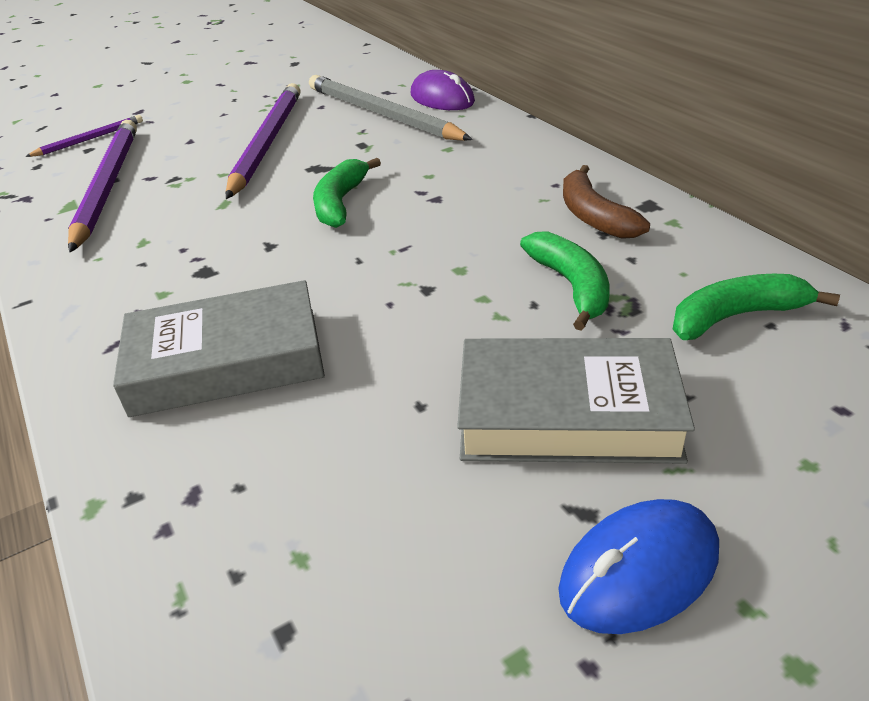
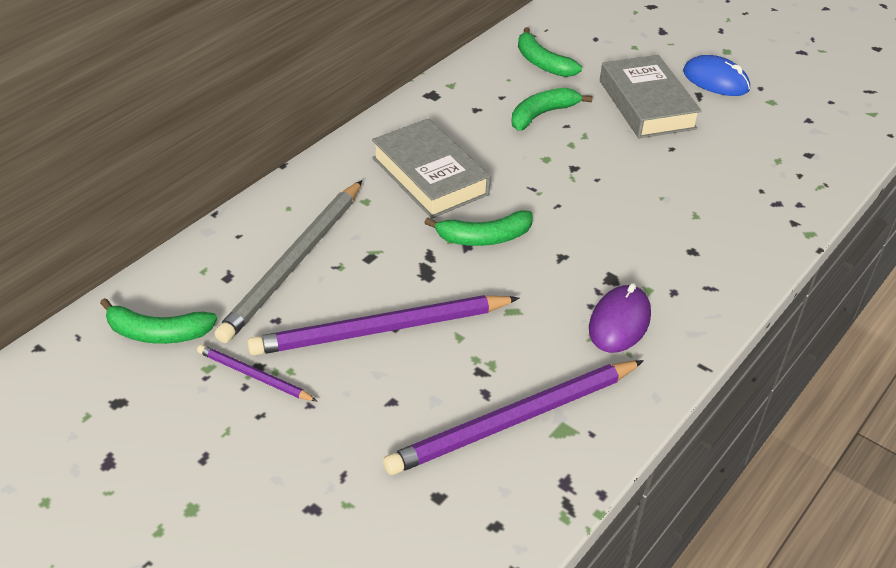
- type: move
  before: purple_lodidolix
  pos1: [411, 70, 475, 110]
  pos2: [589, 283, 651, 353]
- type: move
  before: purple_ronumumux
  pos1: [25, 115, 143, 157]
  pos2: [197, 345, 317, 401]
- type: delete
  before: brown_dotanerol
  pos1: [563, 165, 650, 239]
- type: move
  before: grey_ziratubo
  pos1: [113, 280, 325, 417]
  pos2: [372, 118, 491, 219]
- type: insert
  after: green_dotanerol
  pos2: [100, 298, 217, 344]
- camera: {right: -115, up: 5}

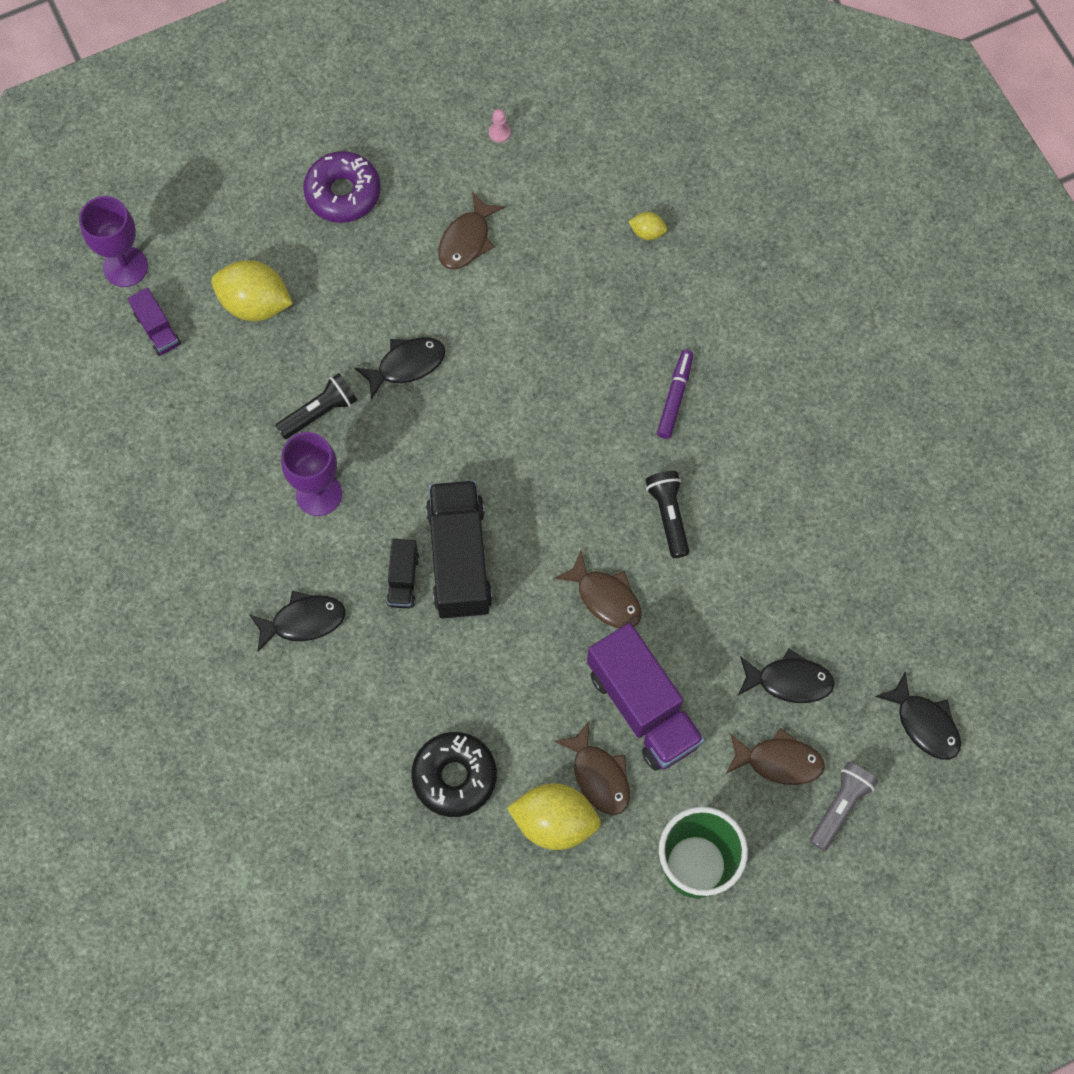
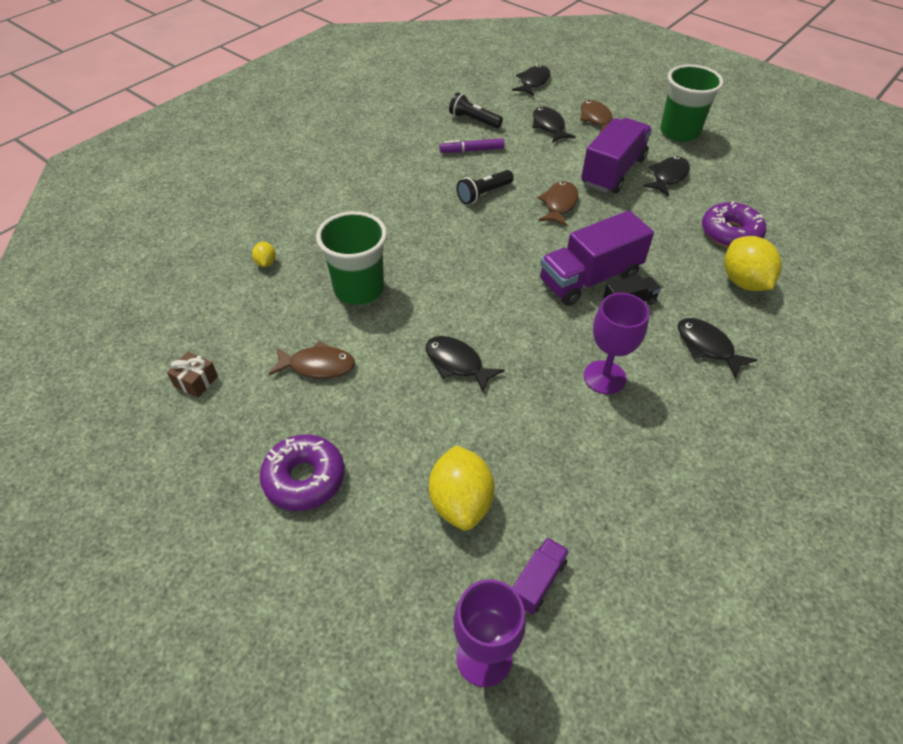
- type: replace
  before: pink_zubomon
  after: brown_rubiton
  pos1: [489, 109, 511, 143]
  pos2: [167, 352, 218, 398]
- type: move
  before: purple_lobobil
  pos1: [657, 350, 693, 439]
  pos2: [439, 138, 504, 153]
- type: move
  before: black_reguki
  pos1: [275, 373, 357, 439]
  pos2: [449, 92, 503, 128]
- type: recolor
  before: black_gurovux
  after: purple_gurovux
  pos1: [426, 480, 492, 619]
  pos2: [540, 210, 654, 306]
- type: recolor
  before: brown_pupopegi
  after: black_pupopegi
  pos1: [554, 721, 630, 815]
  pos2: [643, 156, 690, 196]
- type: recolor
  before: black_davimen
  after: purple_davimen
  pos1: [411, 732, 497, 817]
  pos2: [702, 201, 766, 248]
- type: delete
  before: grey_reguki
  pos1: [810, 762, 878, 851]
- type: move
  before: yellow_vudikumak
  pos1: [507, 783, 601, 850]
  pos2: [724, 236, 782, 291]
- type: insert
  after: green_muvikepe
  pos2: [316, 211, 387, 305]
- camera: {right: -115, up: -20}

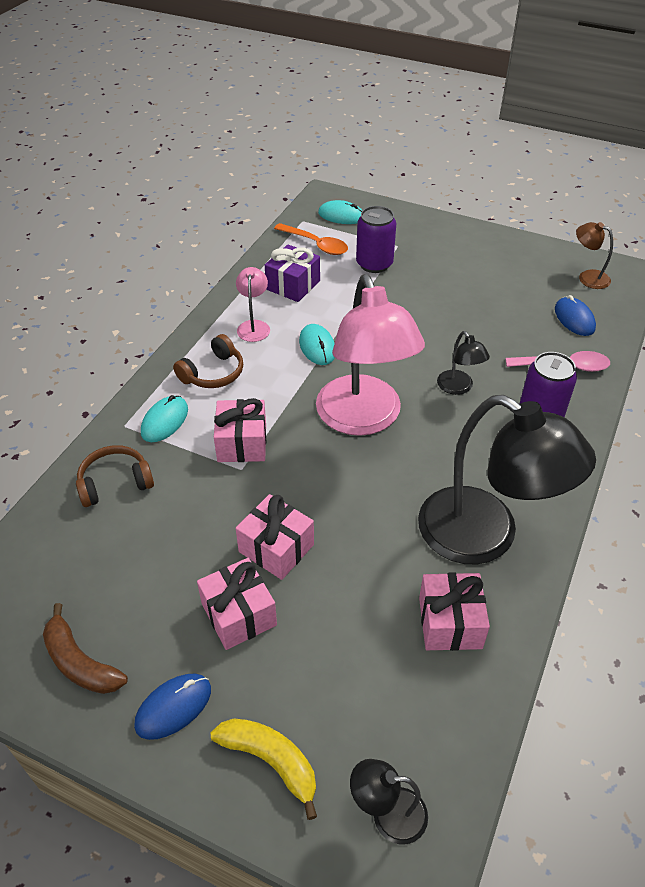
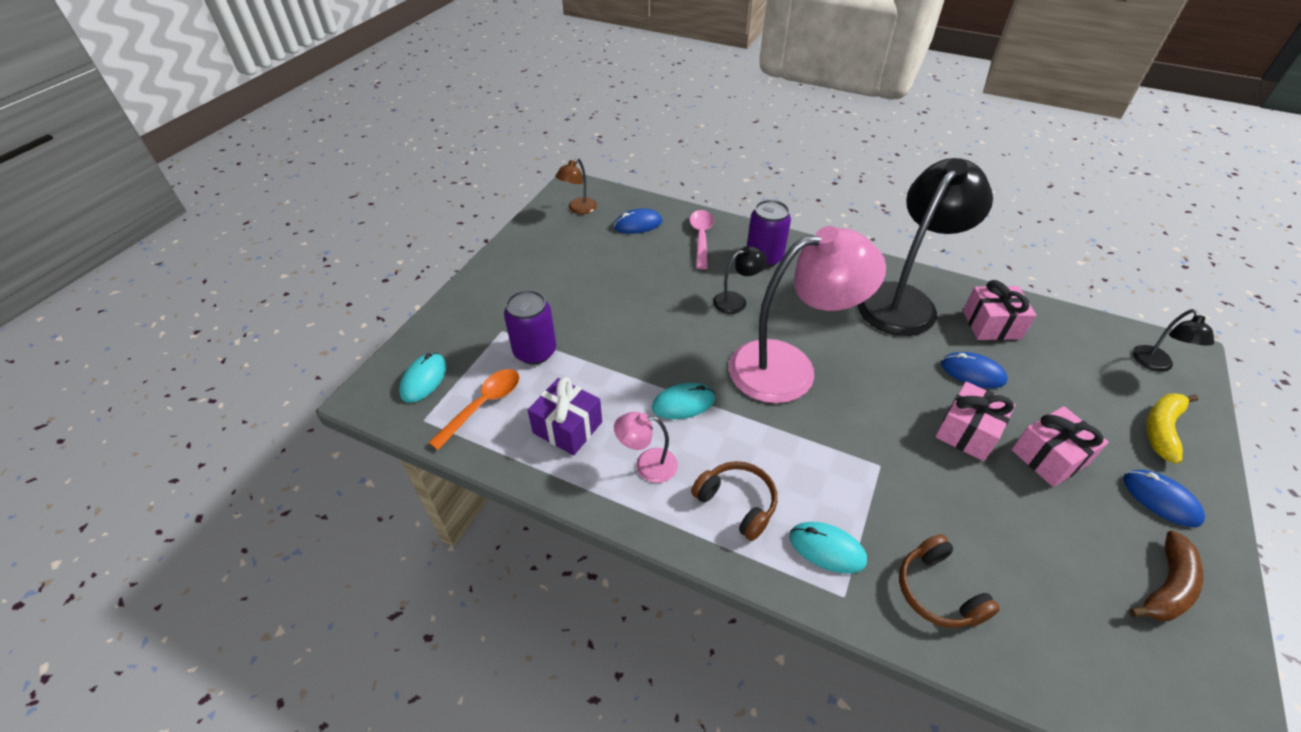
- type: delete
  before: pink_rubiton
  pos1: [214, 398, 266, 462]
- type: insert
  after: blue_lodidolix
  pos2: [941, 352, 1008, 388]
- camera: {right: -90, up: 0}

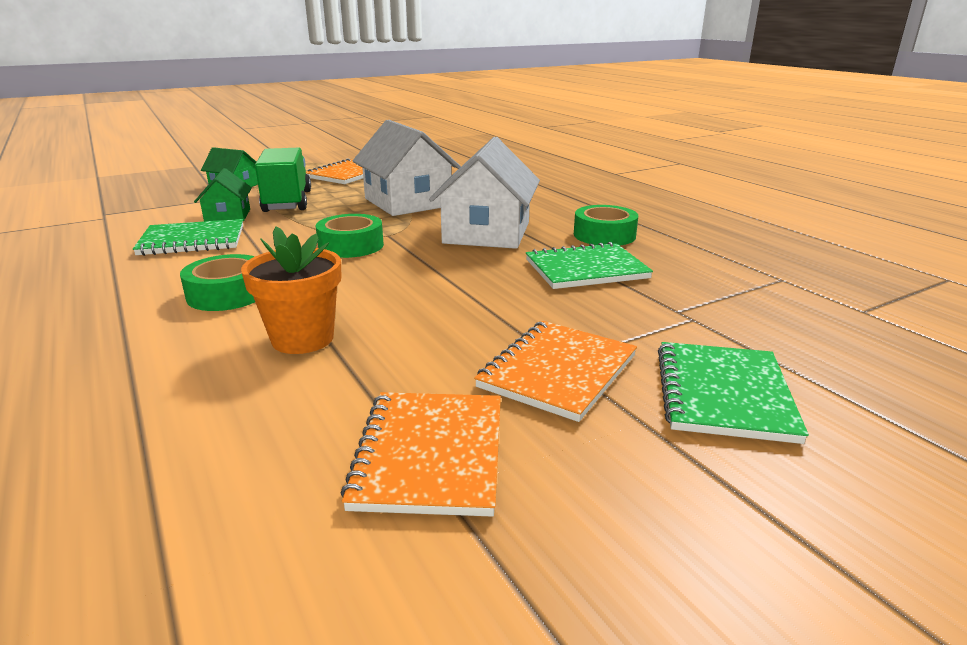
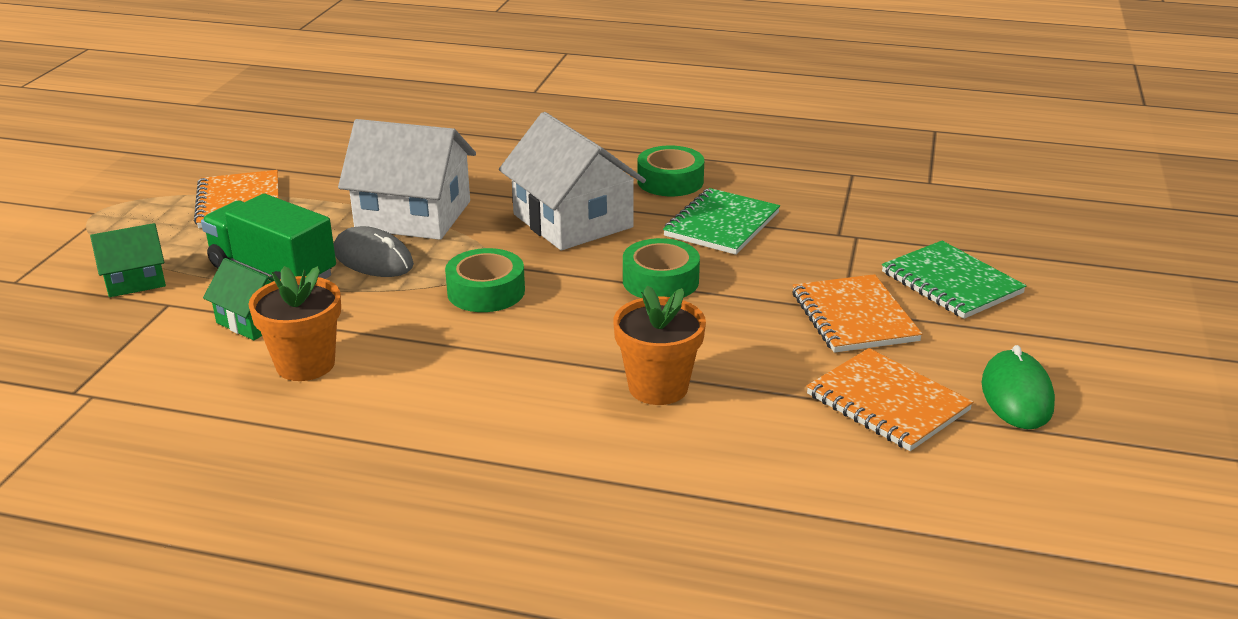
- type: replace
  before: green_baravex
  after: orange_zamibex
  pos1: [133, 219, 243, 256]
  pos2: [248, 266, 341, 381]
- type: move
  before: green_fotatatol
  pos1: [180, 254, 255, 311]
  pos2: [623, 238, 700, 298]
- type: insert
  after: grey_lodidolix
  pos2: [334, 226, 414, 277]
- type: insert
  after: green_lodidolix
  pos2: [982, 345, 1055, 429]
- camera: {right: -45, up: 5}

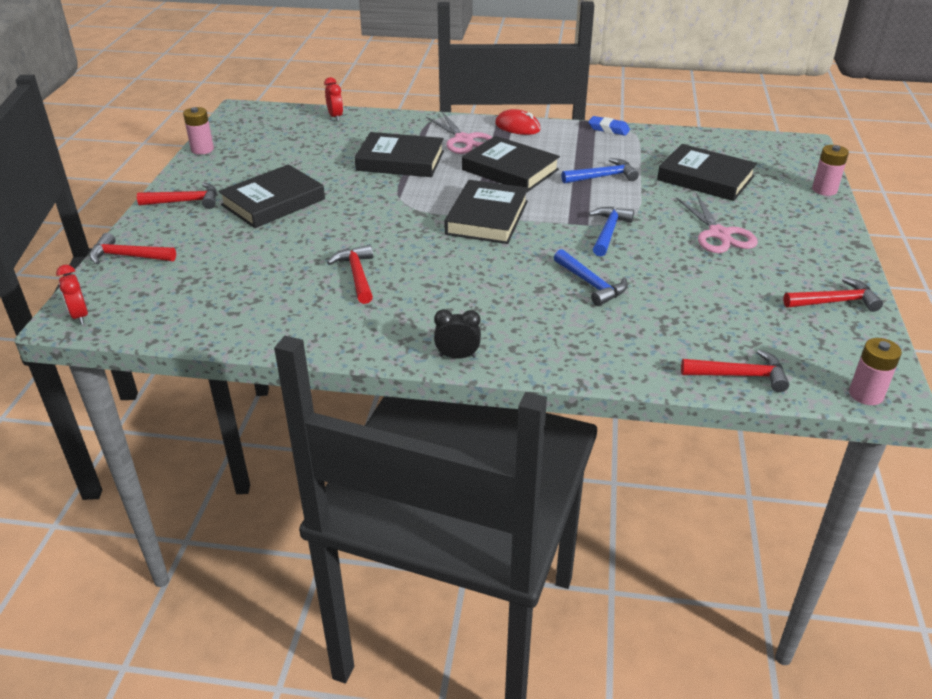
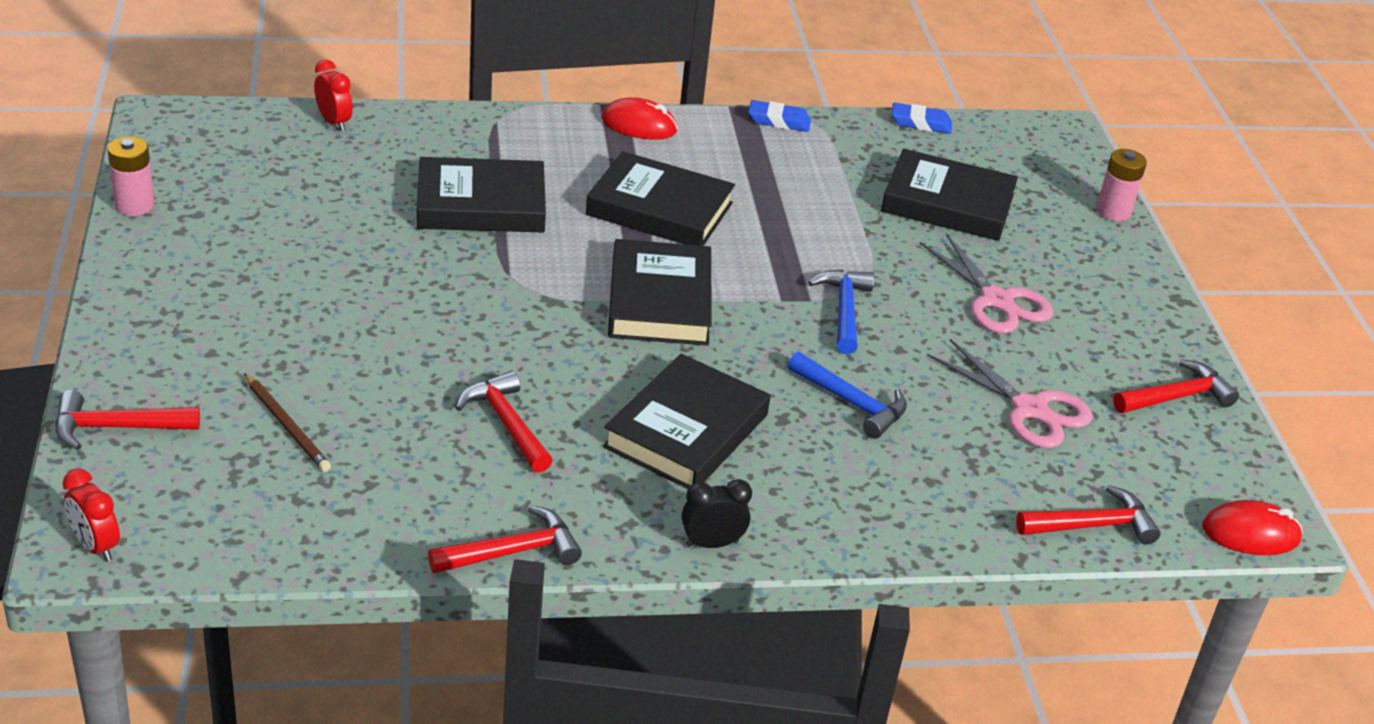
- type: move
  before: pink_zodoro
  pos1: [426, 112, 492, 154]
  pos2: [927, 339, 1093, 448]
- type: delete
  before: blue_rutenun
  pos1: [561, 158, 639, 184]
- type: move
  before: black_ziratubo
  pos1: [218, 164, 325, 228]
  pos2: [603, 354, 770, 489]
- type: move
  before: red_rutenun
  pos1: [137, 183, 217, 209]
  pos2: [428, 505, 582, 574]
- type: replace
  before: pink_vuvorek
  after: red_lodidolix
  pos1: [849, 338, 902, 405]
  pos2: [1202, 500, 1303, 555]
- type: insert
  after: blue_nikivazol
  pos2: [892, 103, 952, 134]
- type: insert
  after: brown_ronumumux
  pos2: [244, 373, 331, 472]
- camera: {right: -20, up: 0}

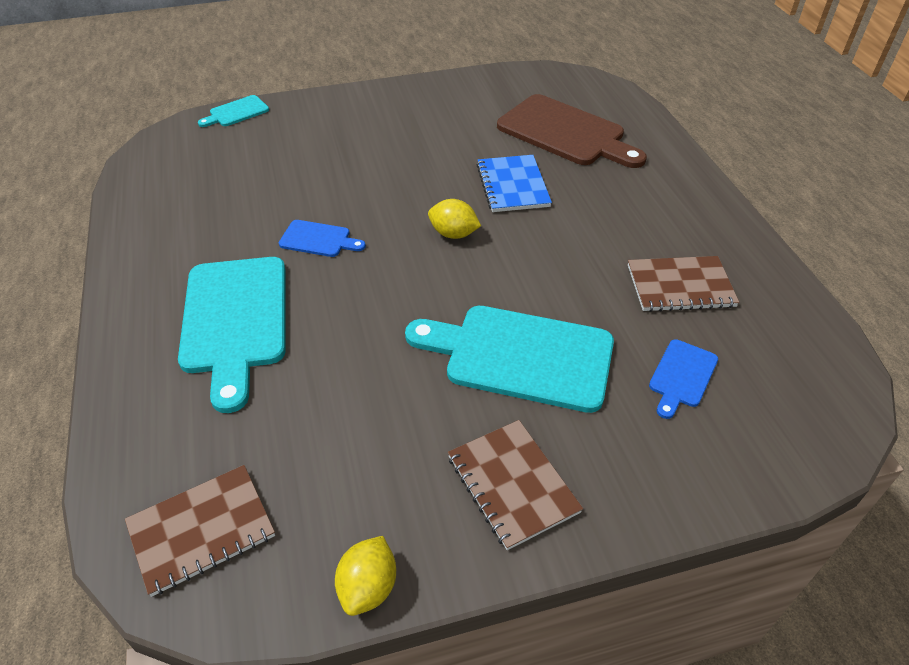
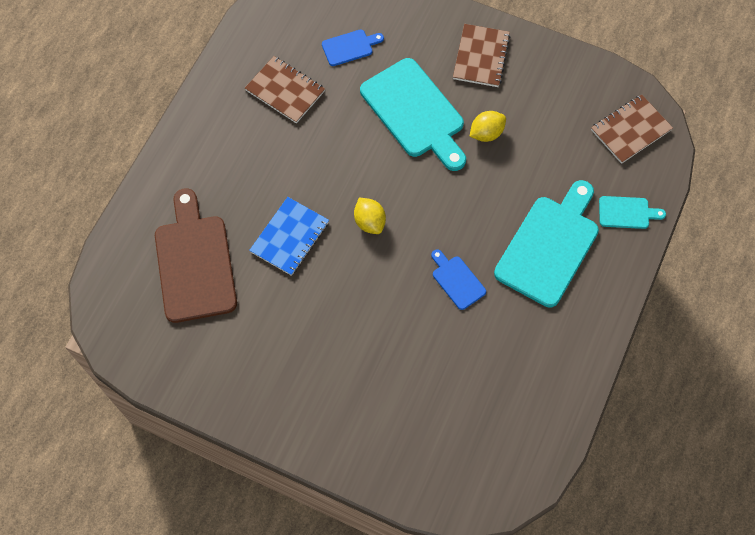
- type: move
  before: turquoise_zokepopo
  pos1: [198, 95, 269, 127]
  pos2: [599, 196, 666, 229]
- type: rotate
  before: brown_baravex
  pos1: [125, 465, 275, 597]
  pos2: [591, 94, 673, 164]
  turn: -45
- type: move
  before: yellow_vudikumak
  pos1: [335, 536, 396, 616]
  pos2: [469, 111, 506, 142]
- camera: {right: -140, up: 20}

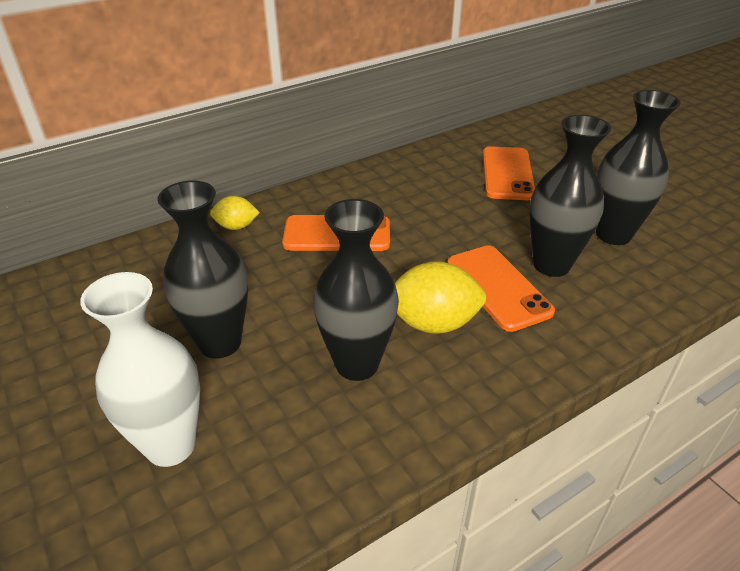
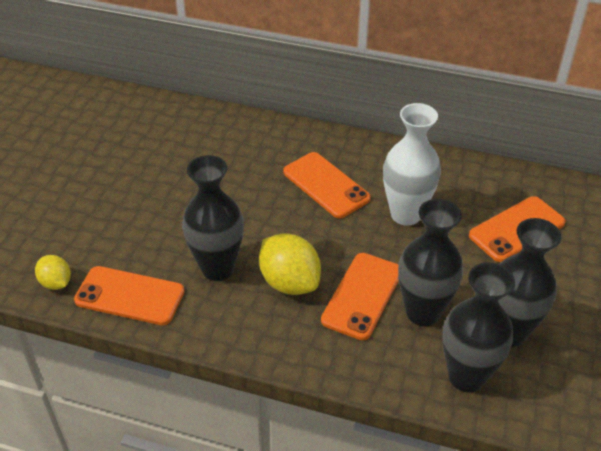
- type: move
  before: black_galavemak
  pos1: [157, 181, 248, 359]
  pos2: [442, 262, 515, 393]
- type: move
  before: yellow_vudikumak
  pos1: [210, 196, 260, 230]
  pos2: [35, 255, 71, 290]
- type: move
  before: white_galavemak
  pos1: [80, 272, 200, 467]
  pos2: [383, 103, 441, 226]
- type: insert
  after: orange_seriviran
  pos2: [74, 266, 185, 325]
- camera: {right: 50, up: 5}

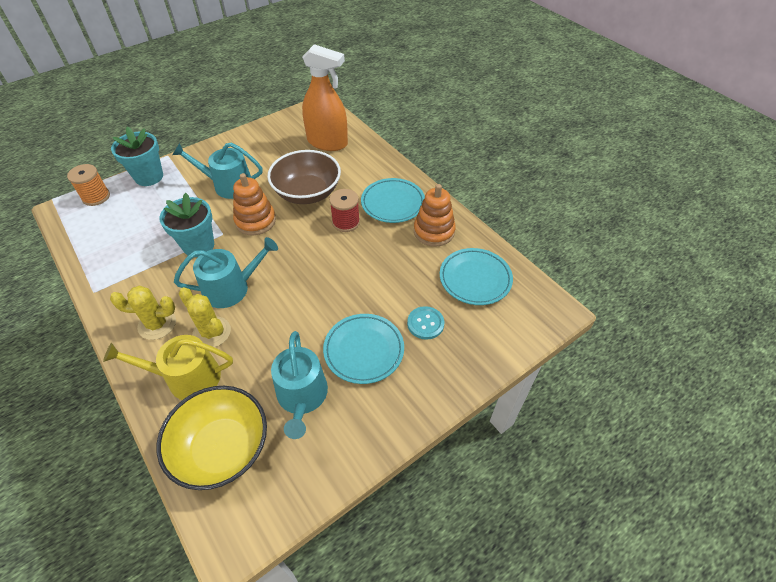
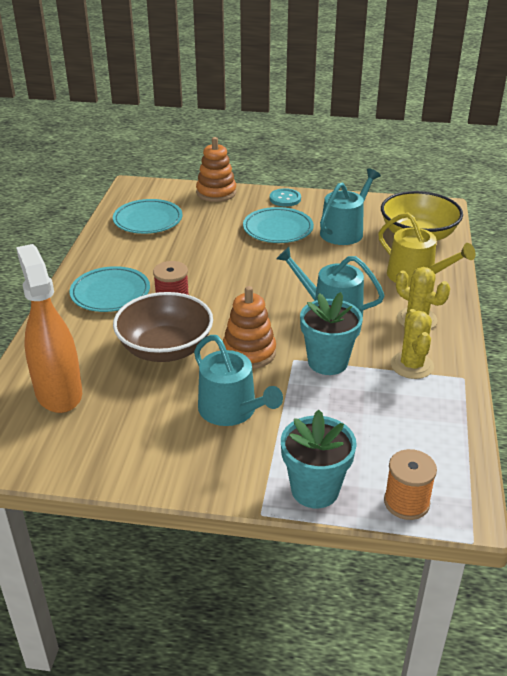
- type: move
  before: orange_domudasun
  pos1: [414, 184, 456, 247]
  pos2: [196, 137, 237, 202]
- type: move
  before: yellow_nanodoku
  pos1: [179, 287, 231, 347]
  pos2: [391, 309, 434, 379]
- type: move
  before: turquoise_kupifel
  pos1: [407, 306, 445, 340]
  pos2: [270, 188, 301, 207]
- camera: {right: -135, up: -15}

